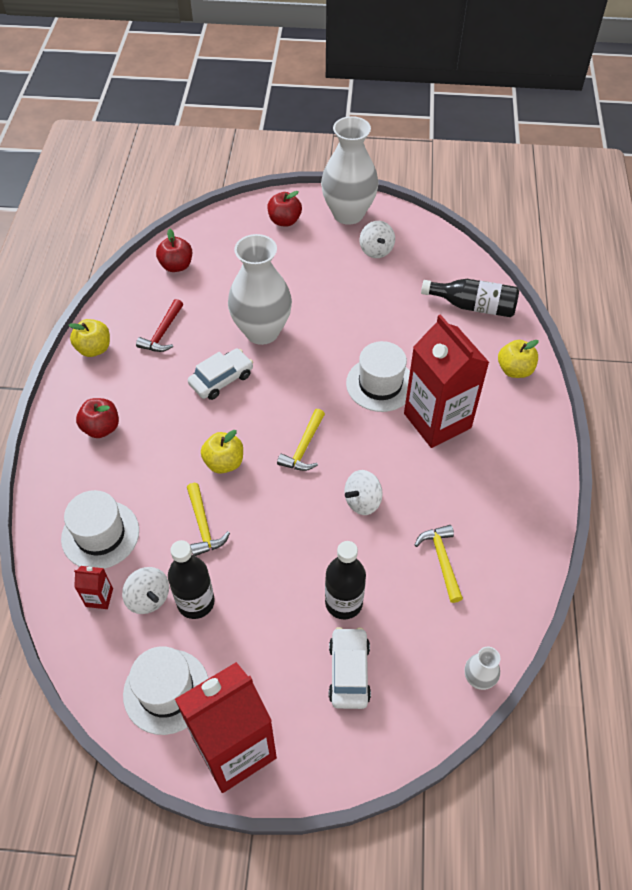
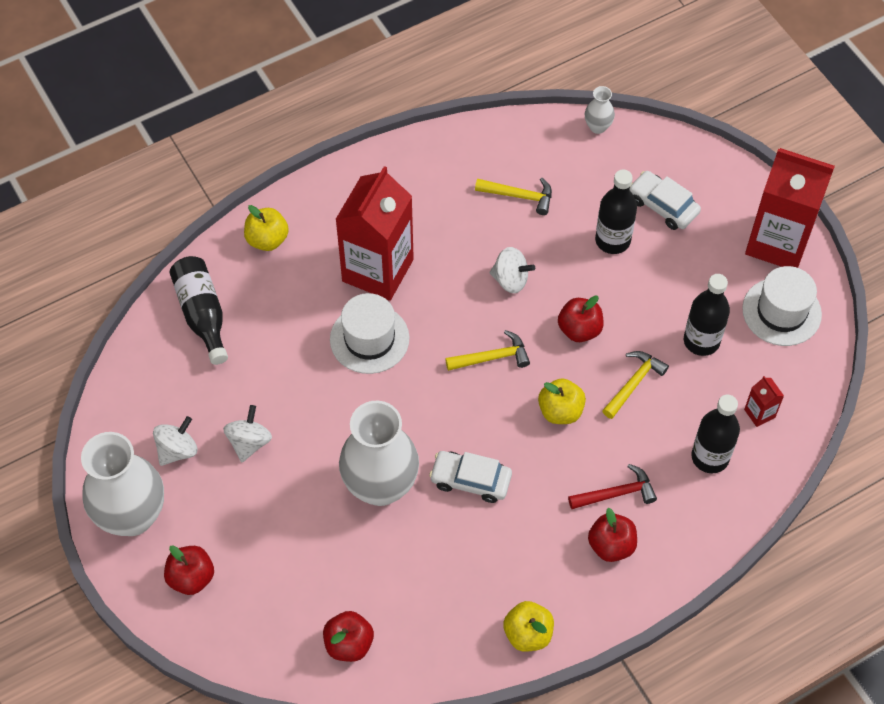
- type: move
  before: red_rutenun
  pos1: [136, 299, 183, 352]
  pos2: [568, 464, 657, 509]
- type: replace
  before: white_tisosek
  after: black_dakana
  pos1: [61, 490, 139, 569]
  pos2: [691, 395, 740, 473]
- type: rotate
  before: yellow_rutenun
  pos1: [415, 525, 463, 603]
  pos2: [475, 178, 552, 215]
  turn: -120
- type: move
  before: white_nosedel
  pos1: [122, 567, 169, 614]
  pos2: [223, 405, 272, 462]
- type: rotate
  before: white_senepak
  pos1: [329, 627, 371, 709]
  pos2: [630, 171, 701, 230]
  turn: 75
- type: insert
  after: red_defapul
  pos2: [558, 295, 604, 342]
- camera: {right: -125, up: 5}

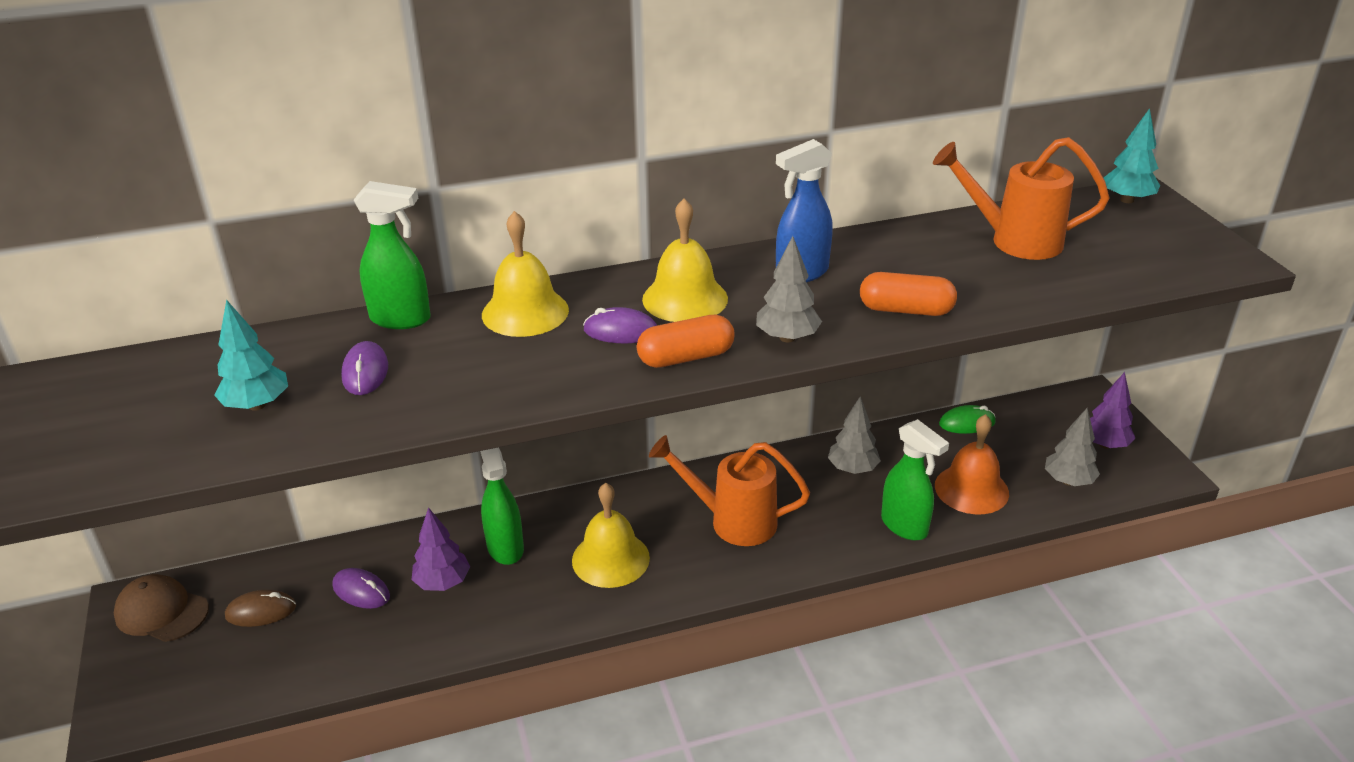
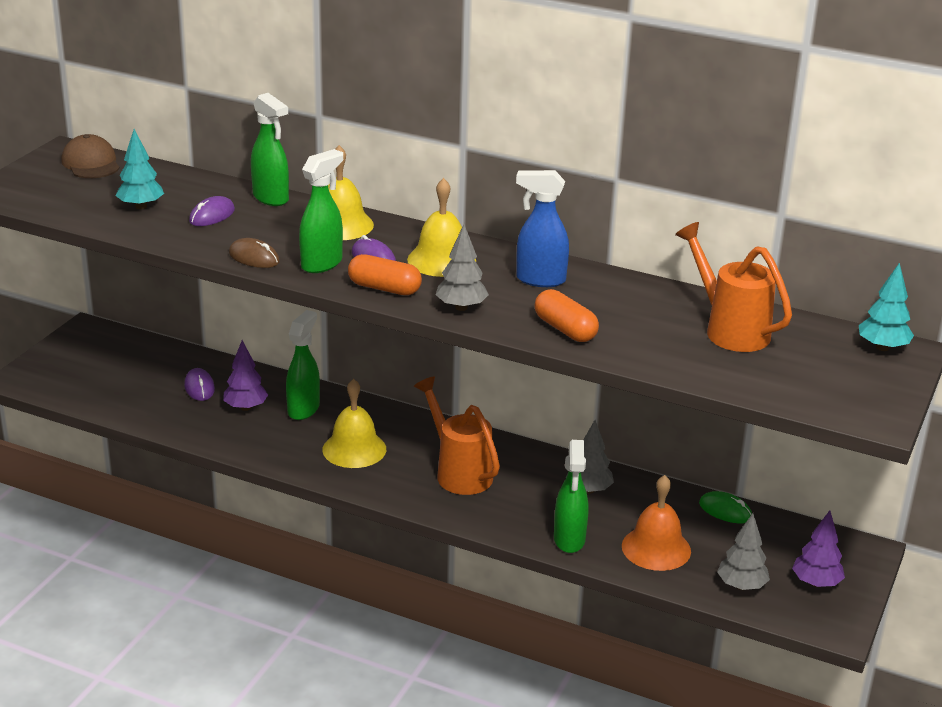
- type: move
  before: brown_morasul
  pos1: [114, 574, 209, 642]
  pos2: [61, 134, 120, 178]
- type: move
  before: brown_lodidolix
  pos1: [225, 590, 296, 627]
  pos2: [229, 238, 280, 268]
- type: insert
  after: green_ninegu
  pos2: [299, 149, 343, 273]
- camera: {right: 40, up: -5}

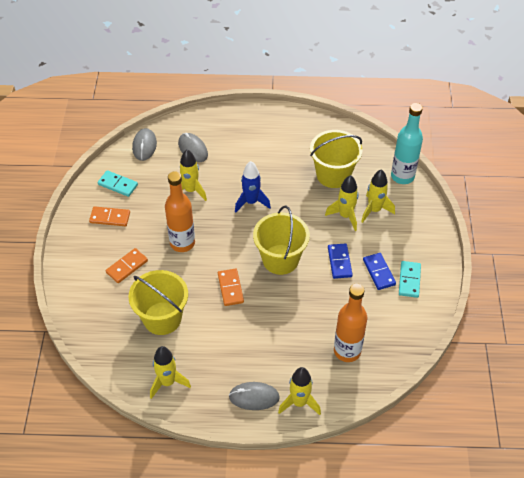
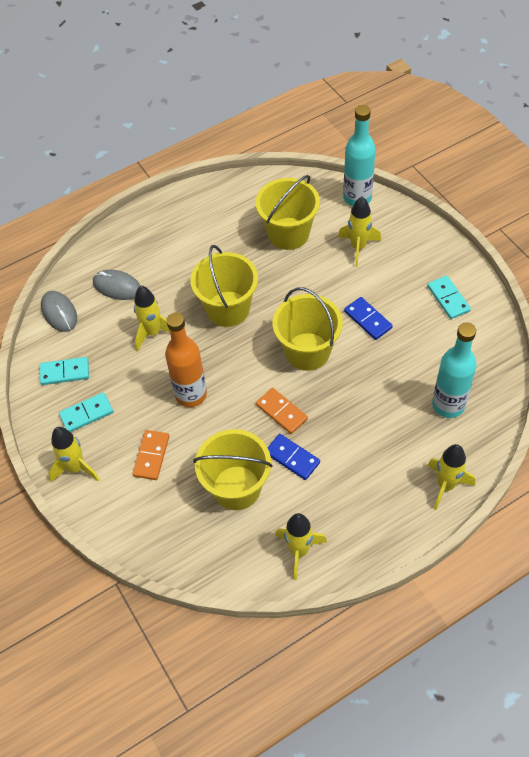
- type: replace
  before: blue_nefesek
  after: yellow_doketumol
  pos1: [235, 161, 271, 213]
  pos2: [190, 245, 258, 327]
- type: move
  before: yellow_nefesek
  pos1: [325, 175, 359, 231]
  pos2: [49, 427, 100, 482]
- type: recolor
  before: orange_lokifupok
  after: turquoise_lokifupok
  pos1: [89, 206, 130, 226]
  pos2: [59, 392, 113, 432]
- type: move
  before: blue_lokifupok
  pos1: [363, 253, 396, 290]
  pos2: [267, 434, 320, 480]
- type: recolor
  before: orange_dakana
  after: turquoise_dakana
  pos1: [334, 284, 367, 362]
  pos2: [432, 322, 477, 418]
- type: delete
  before: grey_lodidolix
  pos1: [229, 382, 280, 410]
- camera: {right: -30, up: 5}

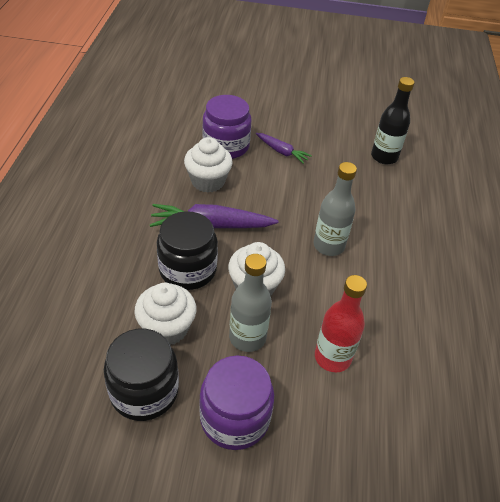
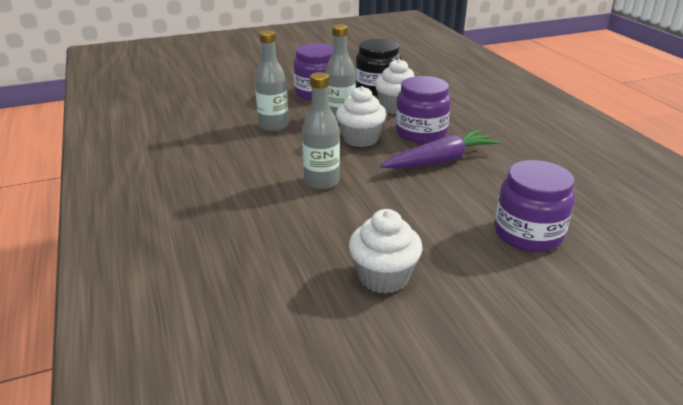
- type: delete
  before: black_dakana
  pos1: [371, 77, 415, 164]
- type: delete
  before: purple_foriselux
  pos1: [256, 133, 312, 164]
- type: move
  before: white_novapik
  pos1: [184, 137, 233, 193]
  pos2: [349, 209, 423, 294]
- type: recolor
  before: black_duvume
  after: purple_duvume
  pos1: [157, 211, 218, 290]
  pos2: [396, 76, 451, 143]
- type: recolor
  before: red_dakana
  after: grey_dakana
  pos1: [315, 275, 367, 372]
  pos2: [255, 30, 289, 132]
- camera: {right: 155, up: -15}

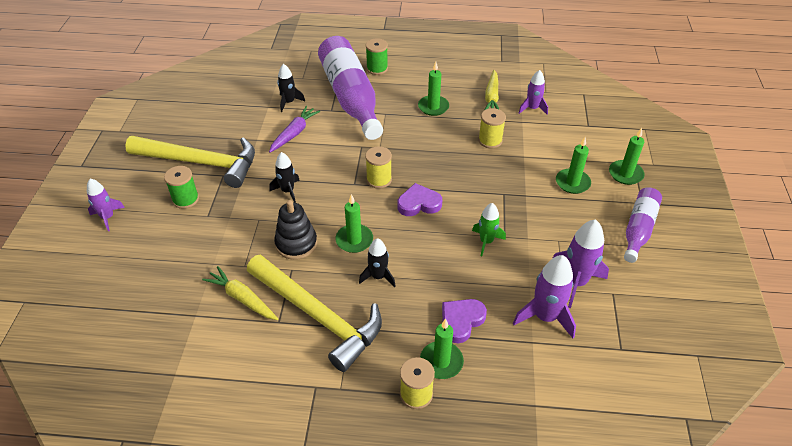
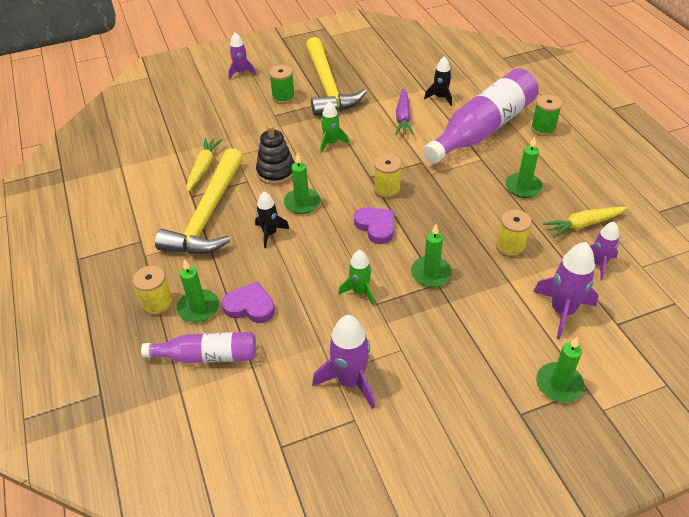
- type: rotate
  before: purple_foriselux
  pos1: [269, 106, 320, 153]
  pos2: [396, 88, 414, 135]
  turn: 90
- type: move
  before: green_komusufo
  pos1: [556, 137, 591, 194]
  pos2: [411, 224, 452, 287]
- type: recolor
  before: black_nefesek
  after: green_nefesek
  pos1: [269, 152, 300, 203]
  pos2: [320, 101, 349, 153]
- type: move
  before: purple_dakana
  pos1: [624, 187, 662, 263]
  pos2: [141, 332, 256, 363]
- type: move
  before: purple_nefesek
  pos1: [513, 255, 576, 338]
  pos2: [533, 242, 599, 339]
- camera: {right: 65, up: 0}

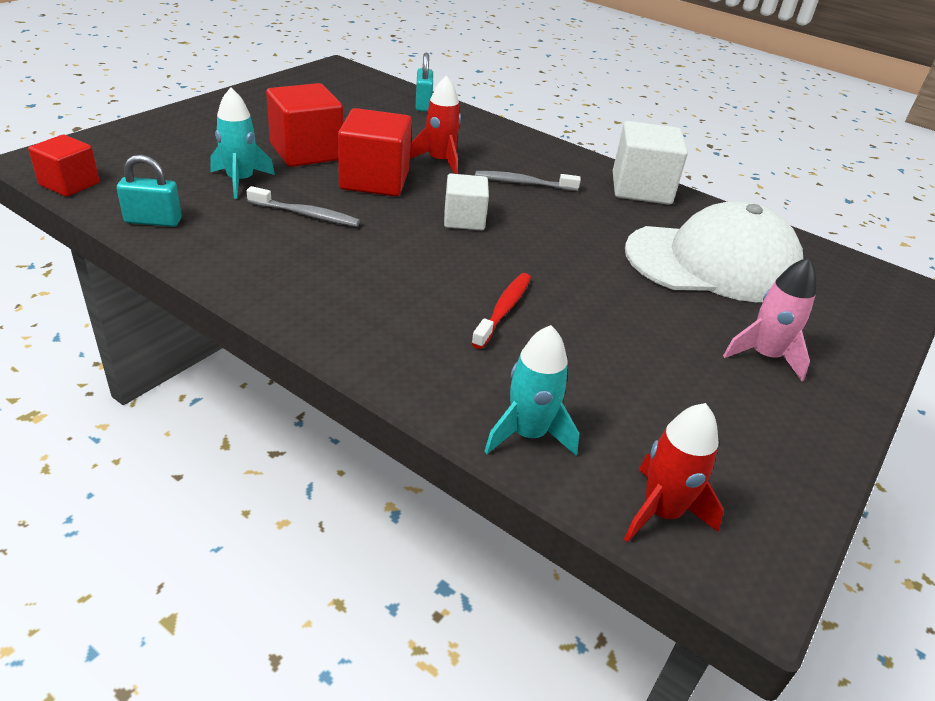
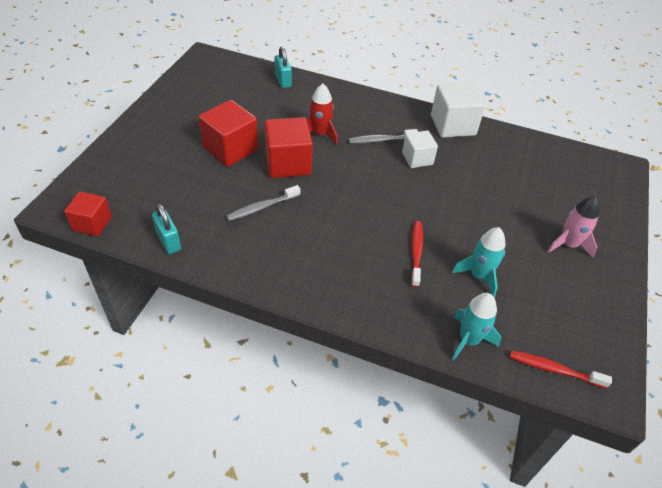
- type: move
  before: turquoise_nefesek
  pos1: [210, 88, 275, 199]
  pos2: [452, 227, 506, 297]
- type: rotate
  before: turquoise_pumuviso
  pos1: [117, 155, 182, 227]
  pos2: [152, 204, 181, 254]
  turn: 75
- type: move
  before: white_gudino
  pos1: [444, 174, 489, 230]
  pos2: [402, 130, 438, 168]
- type: rotate
  before: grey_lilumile
  pos1: [247, 186, 360, 227]
  pos2: [226, 185, 300, 221]
  turn: 150
- type: delete
  before: white_morasul
  pos1: [625, 201, 803, 302]
- type: replace
  before: red_nefesek
  after: red_lilumile
  pos1: [624, 403, 724, 543]
  pos2: [510, 351, 612, 389]
- camera: {right: -15, up: 10}

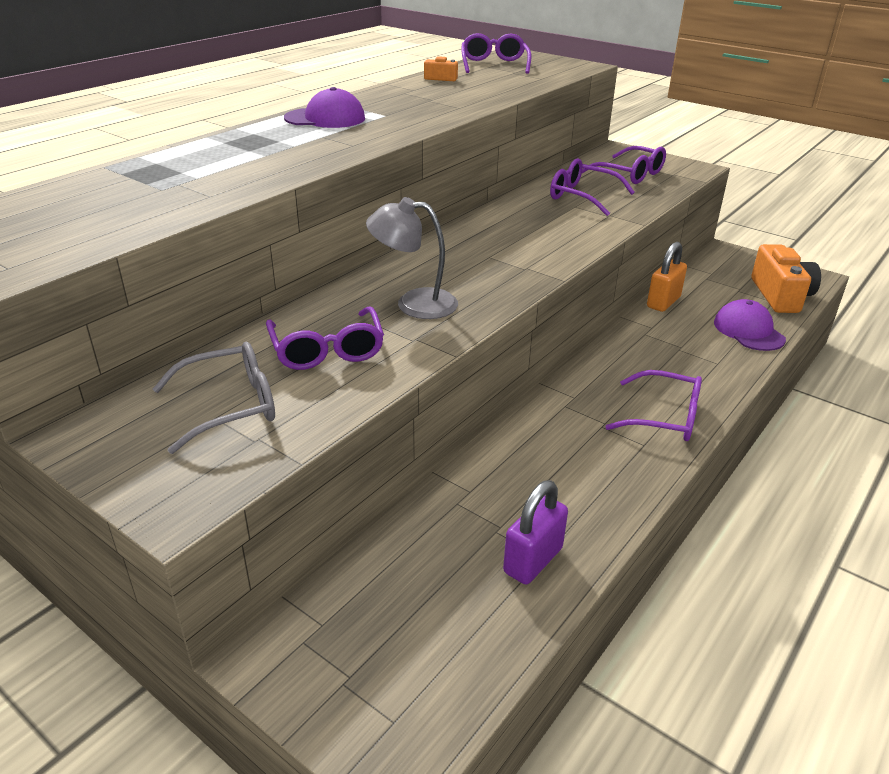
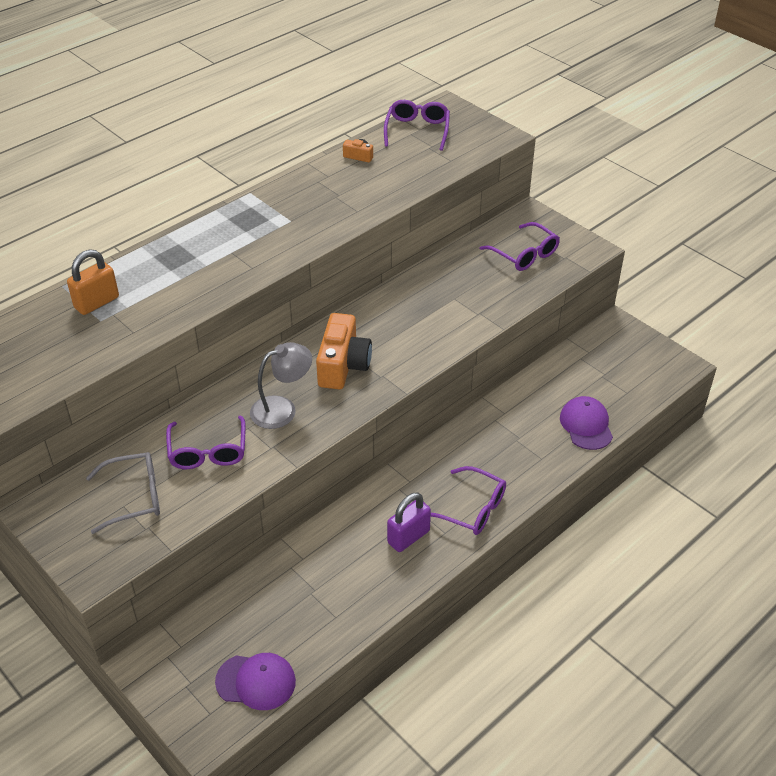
- type: move
  before: purple_morasul
  pos1: [284, 87, 365, 128]
  pos2: [215, 653, 296, 710]
- type: delete
  before: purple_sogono
  pos1: [550, 158, 635, 216]
- type: rotate
  before: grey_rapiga
  pos1: [366, 197, 458, 319]
  pos2: [250, 342, 312, 429]
  turn: 135
- type: move
  before: orange_pumuviso
  pos1: [647, 242, 687, 312]
  pos2: [67, 249, 119, 315]
- type: move
  before: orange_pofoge
  pos1: [751, 244, 821, 313]
  pos2: [316, 313, 372, 389]
- type: move
  before: purple_pumuviso
  pos1: [503, 480, 568, 584]
  pos2: [387, 493, 431, 552]
- camera: {right: 10, up: 10}

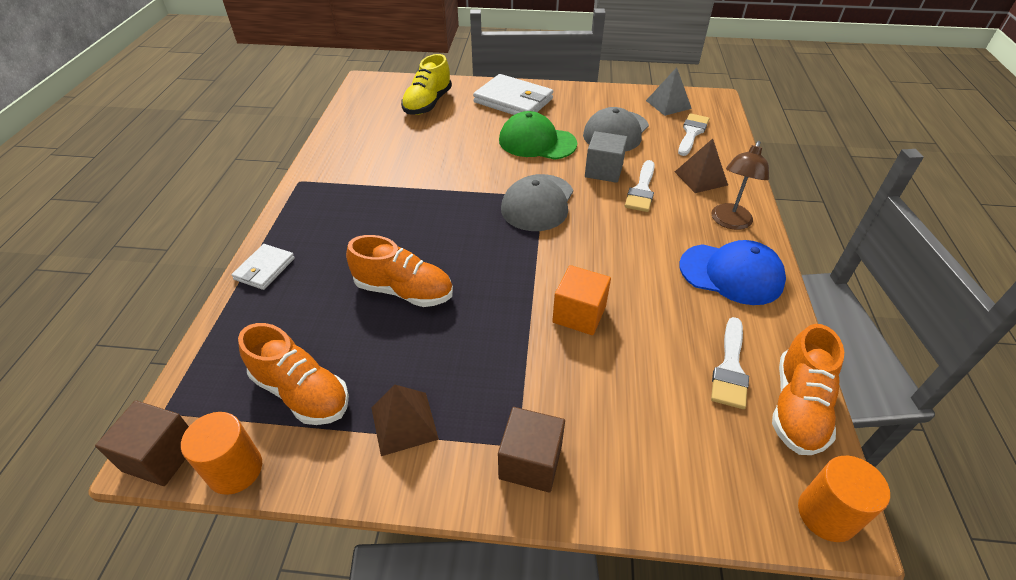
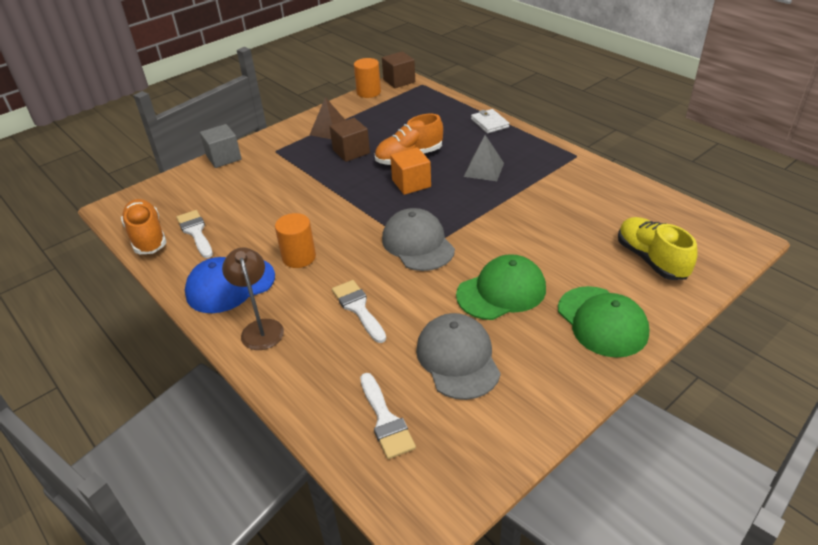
- type: move
  before: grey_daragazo
  pos1: [646, 67, 692, 116]
  pos2: [464, 135, 504, 181]
- type: replace
  before: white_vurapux
  after: green_morasul
  pos1: [473, 74, 553, 115]
  pos2: [558, 286, 649, 358]
- type: move
  before: grey_gudino
  pos1: [585, 131, 627, 183]
  pos2: [200, 124, 242, 168]
- type: delete
  before: brown_daragazo
  pos1: [675, 139, 728, 193]
- type: move
  before: orange_gudino
  pos1: [552, 265, 611, 335]
  pos2: [390, 147, 431, 195]
- type: delete
  before: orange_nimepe
  pos1: [238, 323, 349, 425]
- type: move
  before: brown_gudino
  pos1: [498, 407, 565, 492]
  pos2: [330, 118, 370, 162]
- type: move
  before: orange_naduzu
  pos1: [798, 456, 890, 542]
  pos2: [275, 213, 316, 268]
- camera: {right: 135, up: -5}

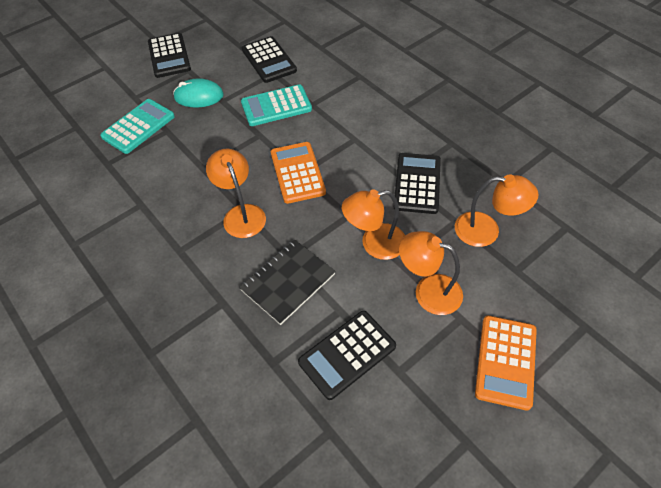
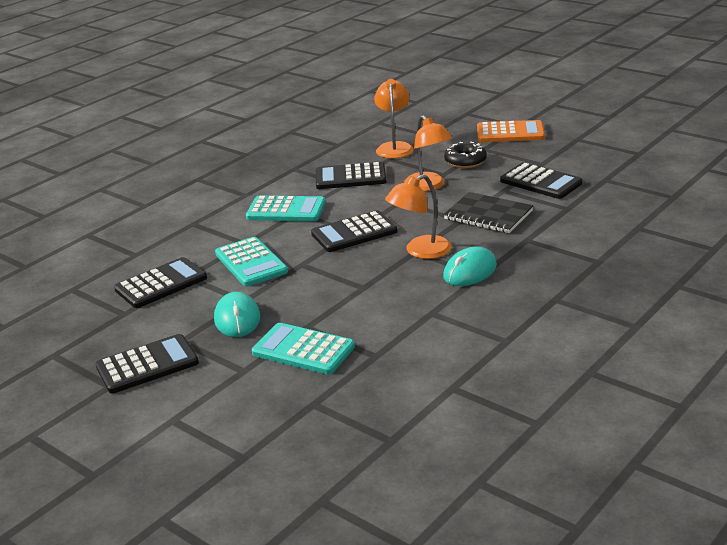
- type: recolor
  before: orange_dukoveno
  after: black_dukoveno
  pos1: [271, 142, 326, 204]
  pos2: [311, 210, 398, 252]
- type: replace
  before: orange_rapiga
  after: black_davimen
  pos1: [399, 231, 463, 315]
  pos2: [444, 142, 487, 168]
- type: insert
  after: turquoise_dukoveno
  pos2: [246, 196, 326, 221]
- type: insert
  after: turquoise_lodidolix
  pos2: [443, 246, 497, 286]
- camera: {right: -100, up: -25}

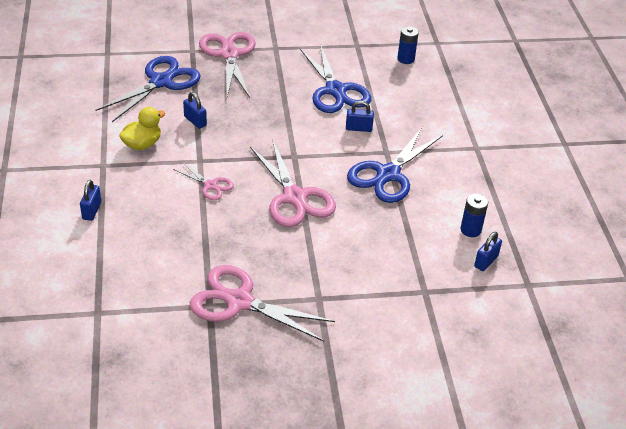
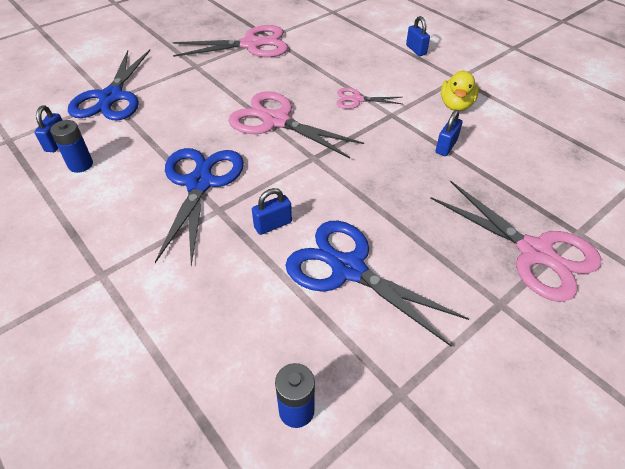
- type: move
  before: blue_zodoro
  pos1: [95, 56, 200, 122]
  pos2: [68, 50, 150, 120]
- type: rotate
  before: blue_pumuviso
  pos1: [183, 92, 207, 129]
  pos2: [436, 110, 462, 156]
  turn: -75
- camera: {right: 150, up: 5}

